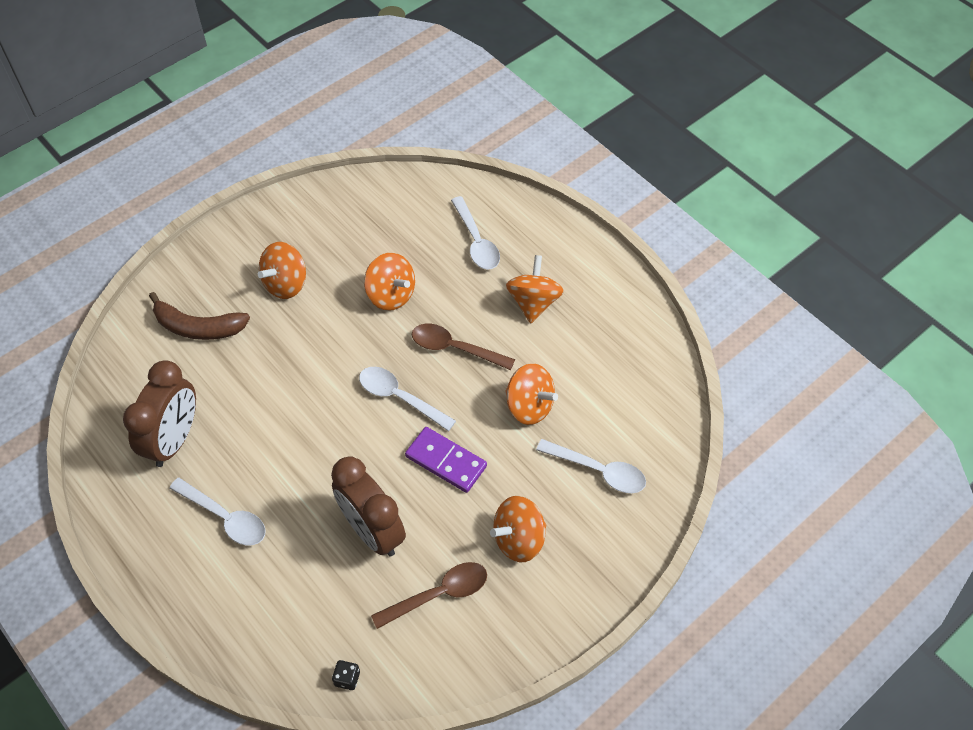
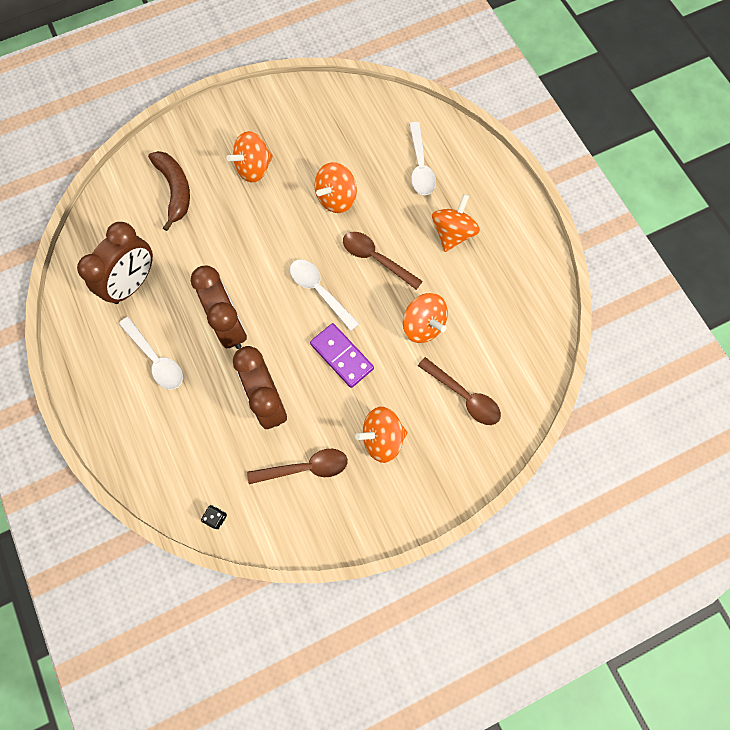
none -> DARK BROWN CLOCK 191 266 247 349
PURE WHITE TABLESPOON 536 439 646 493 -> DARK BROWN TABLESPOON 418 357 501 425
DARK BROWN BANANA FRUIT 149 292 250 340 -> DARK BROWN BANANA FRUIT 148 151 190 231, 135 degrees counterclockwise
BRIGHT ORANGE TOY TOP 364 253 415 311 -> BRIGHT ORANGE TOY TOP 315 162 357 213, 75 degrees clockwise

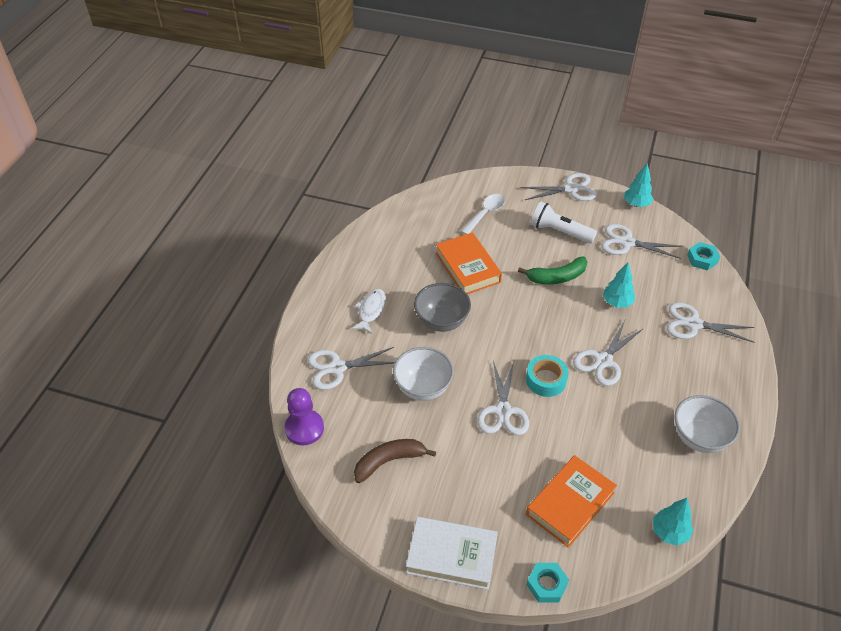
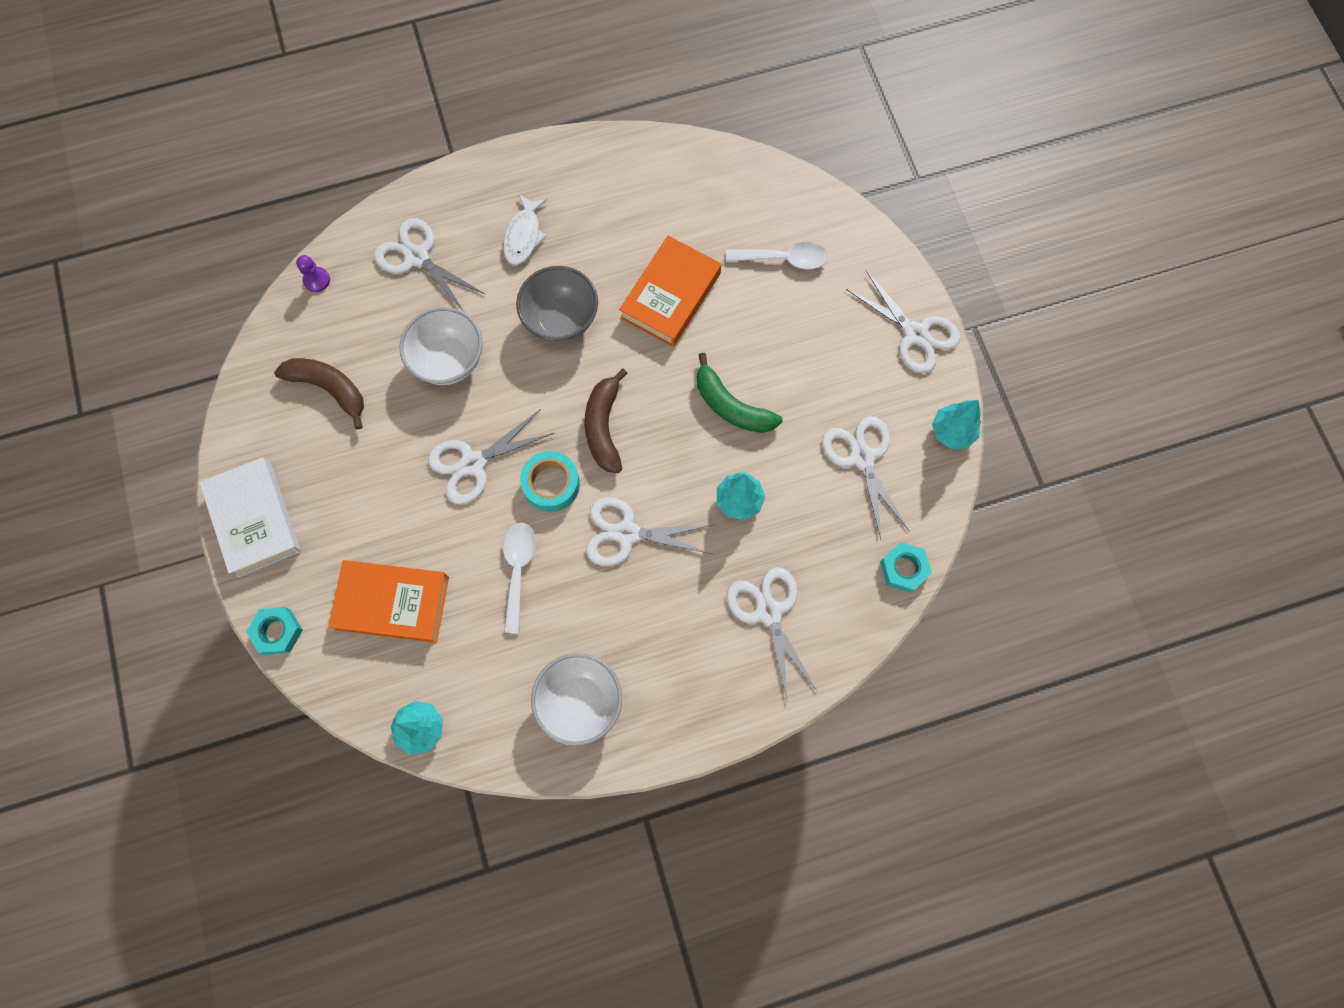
PURE WHITE POCKET TORCH 531 201 597 243 -> none
none -> PURE WHITE TABLESPOON 503 522 536 633
none -> DARK BROWN BANANA FRUIT 584 369 628 473
PURE WHITE TOY FISH 351 289 386 334 -> PURE WHITE TOY FISH 503 194 547 266, 120 degrees clockwise
VIOLET PAWN 285 388 324 445 -> VIOLET PAWN 296 255 330 292, x0.54

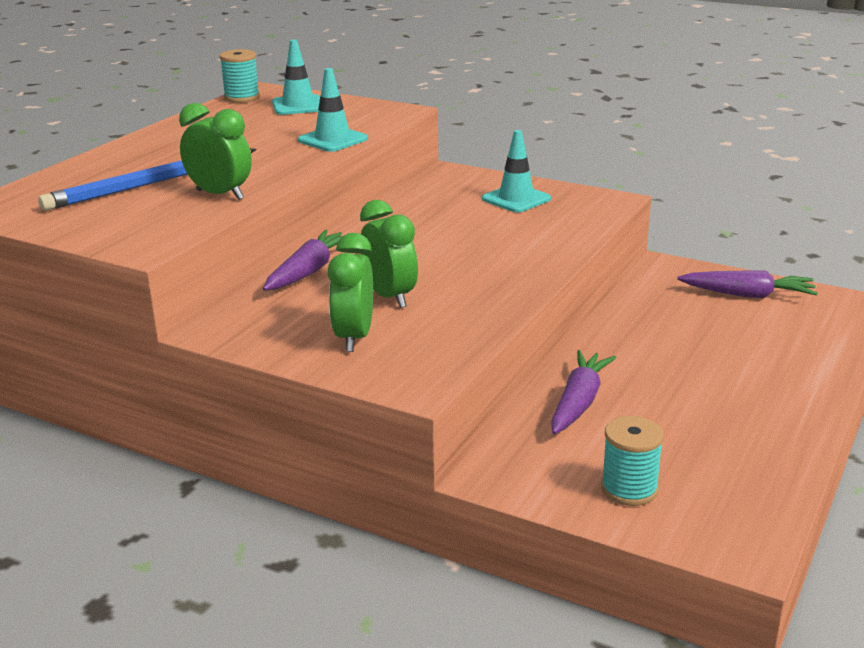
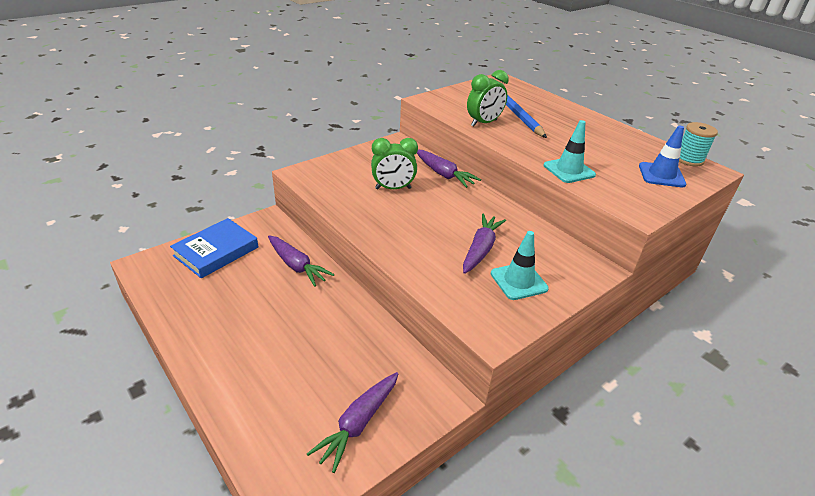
GREEN CLOCK 328 233 373 352 -> none
none -> VIOLET TOY CARROT 463 214 506 274
AQUA SPOOL 601 416 664 506 -> BLUE HARDCOVER 170 218 258 278
AQUA SAFETY CONE 272 40 320 115 -> BLUE SAFETY CONE 639 126 686 187

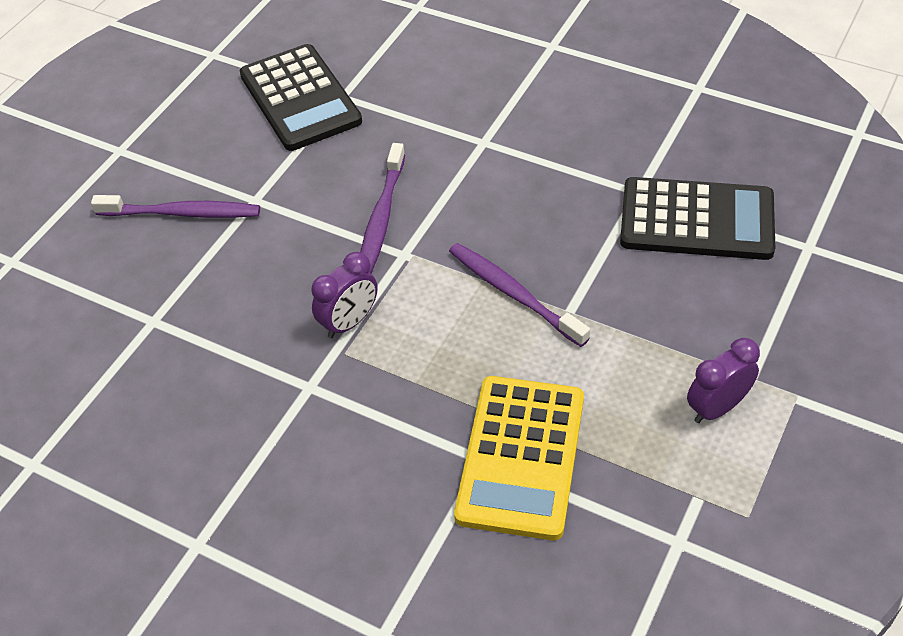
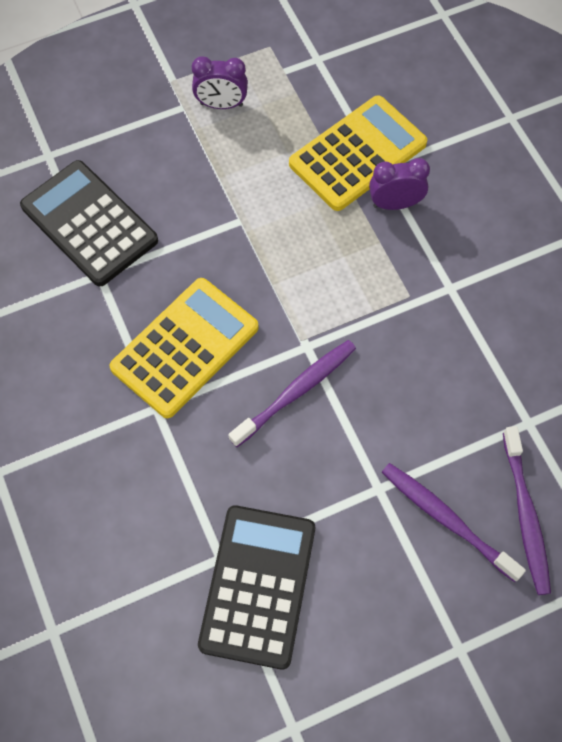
none -> BRIGHT YELLOW ADDING MACHINE 109 278 259 418
VIOLET CLOCK 311 252 378 338 -> VIOLET CLOCK 369 158 430 210, moved
VIOLET TOOTHBRUSH 449 243 590 347 -> VIOLET TOOTHBRUSH 503 426 551 595, moved

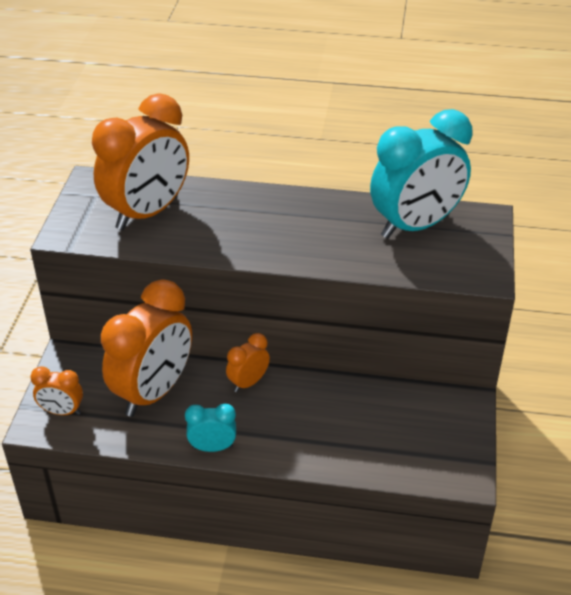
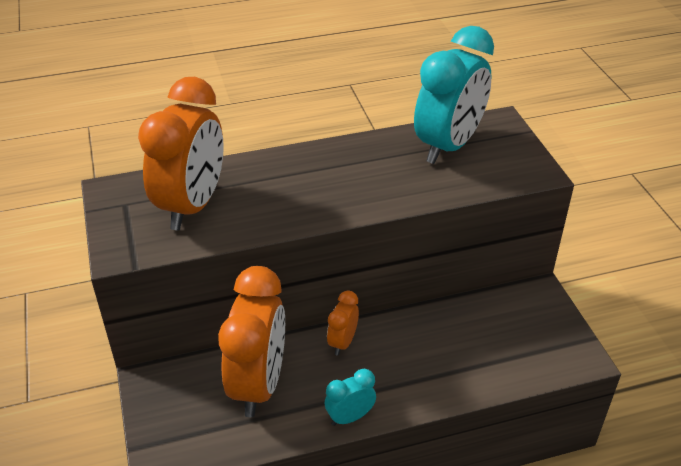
BRIGHT ORANGE CLOCK 30 366 83 415 -> none

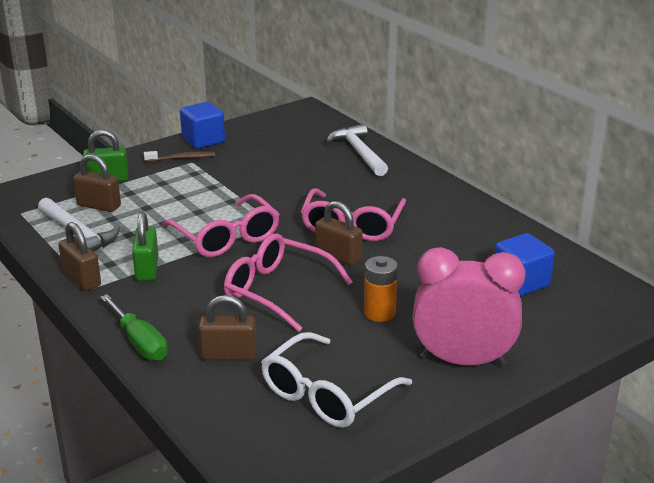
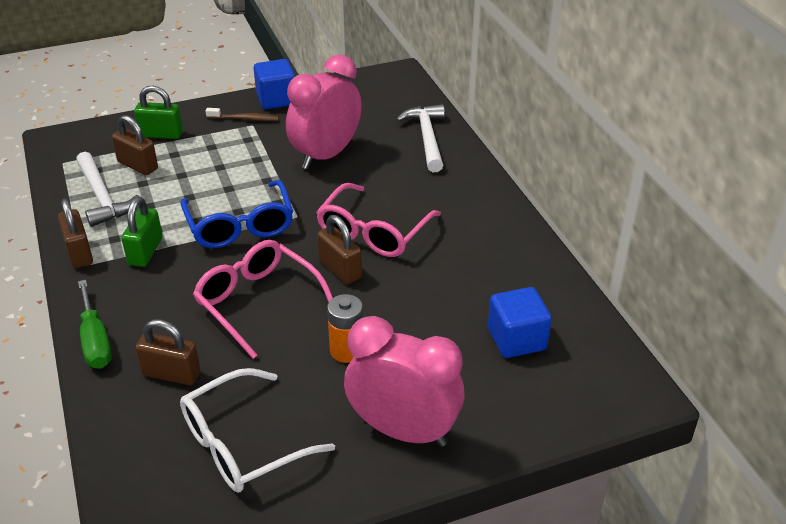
none -> ROSY CLOCK 286 54 362 169
ROSY SPECTACLES 162 194 279 257 -> BLUE SPECTACLES 180 180 293 248

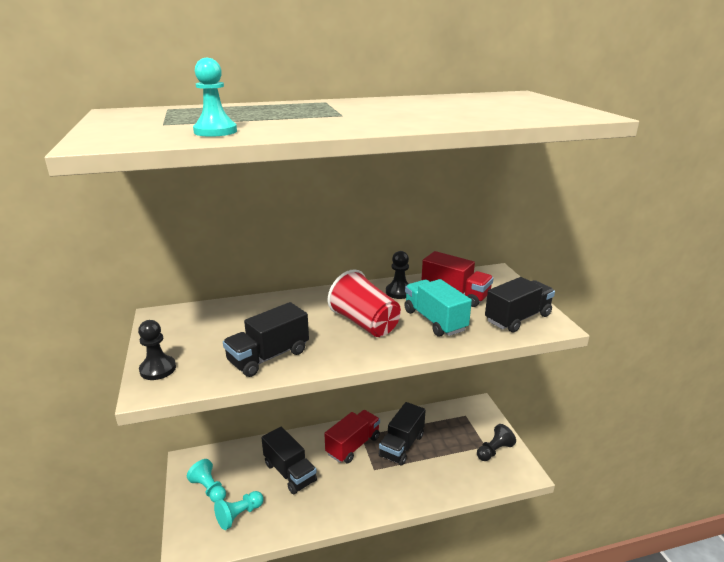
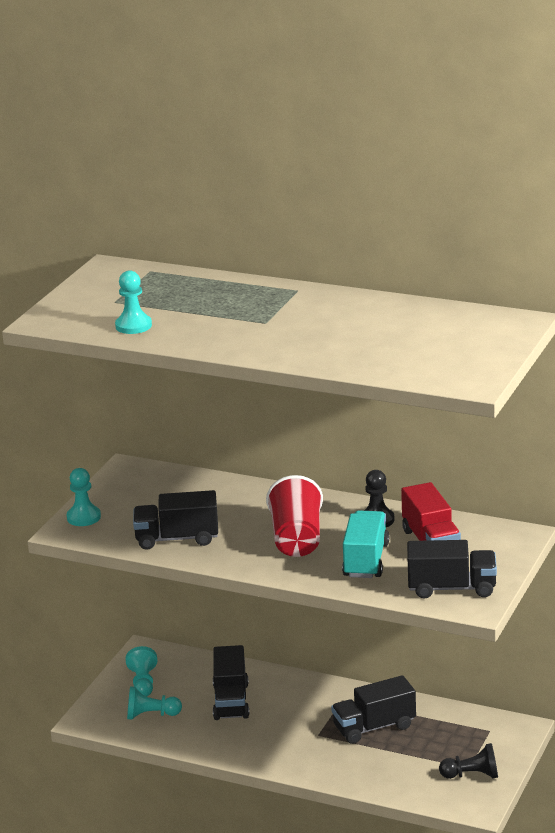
RED TOY TRUCK 324 410 380 463 -> none
EBONY PAWN 138 320 176 380 -> AQUA PAWN 67 468 101 526

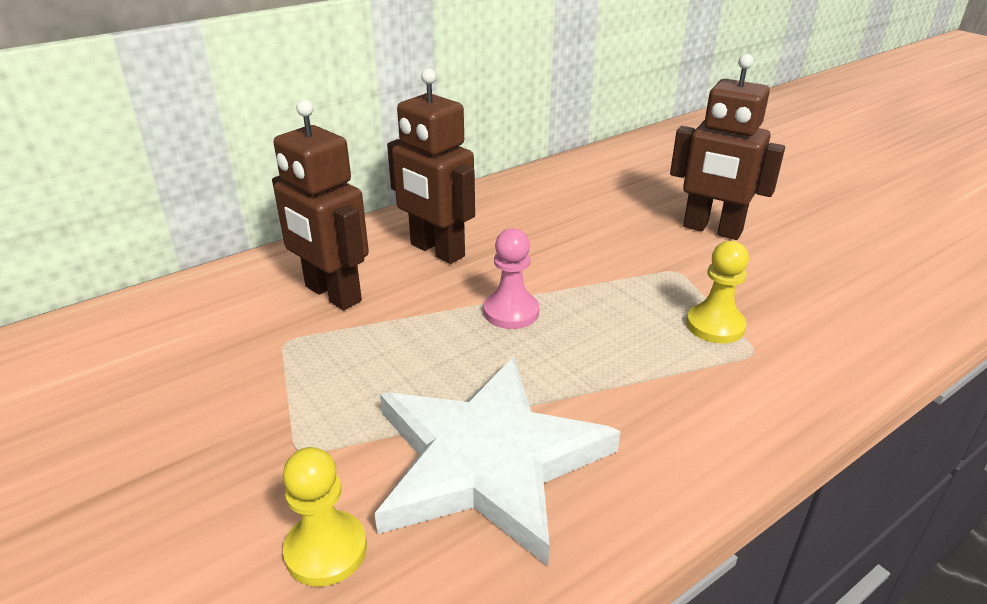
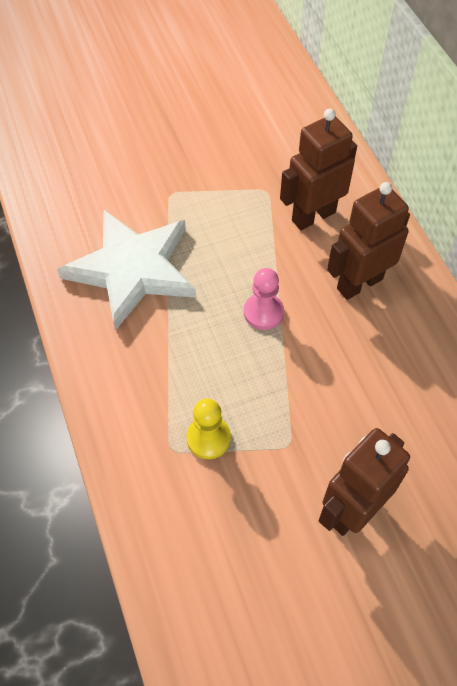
BRIGHT YELLOW PAWN 283 447 367 587 -> none

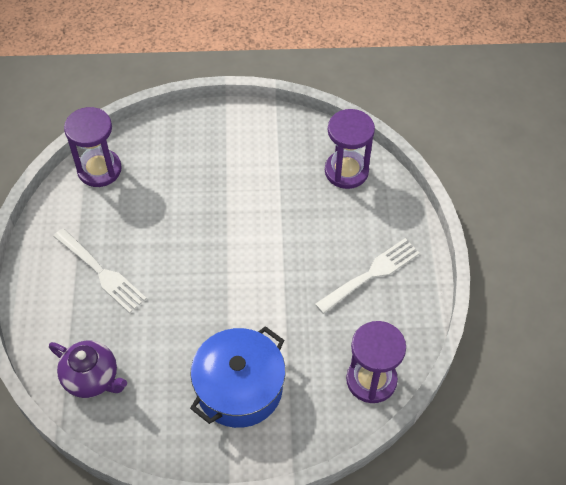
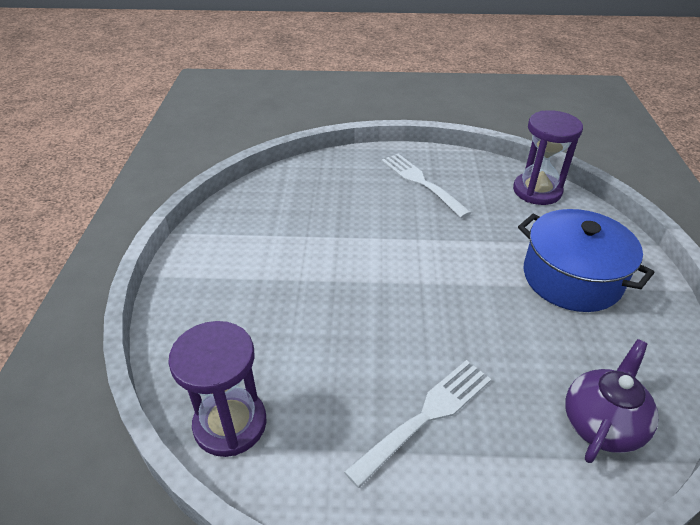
VIOLET HOURGLASS 325 109 375 189 -> none

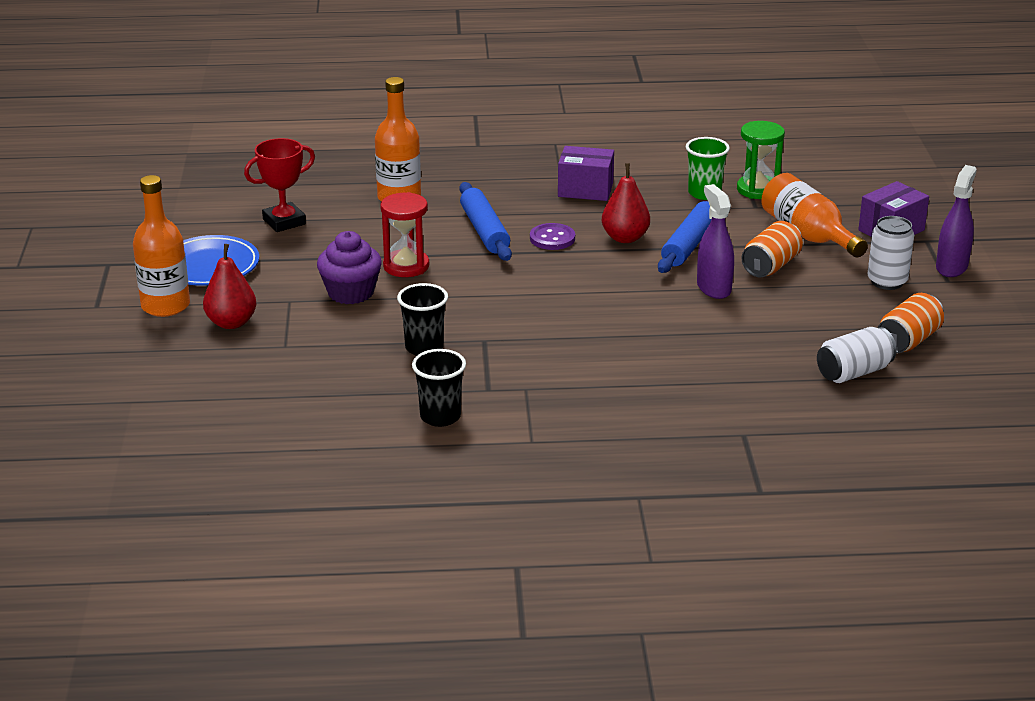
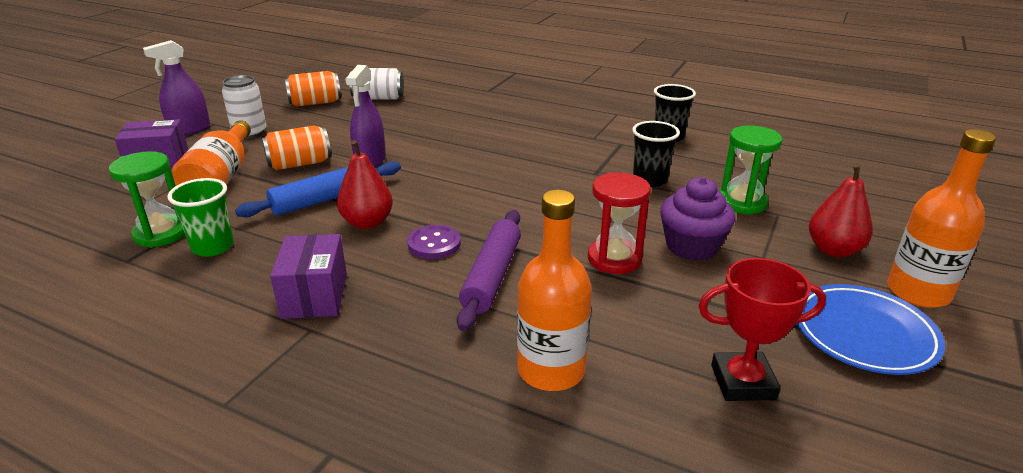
none -> GREEN HOURGLASS 720 126 782 215
BLUE DOUGH ROLLER 460 182 512 261 -> VIOLET DOUGH ROLLER 457 210 521 331
VIOLET BOX 558 146 614 201 -> VIOLET BOX 270 234 347 319, 45 degrees clockwise

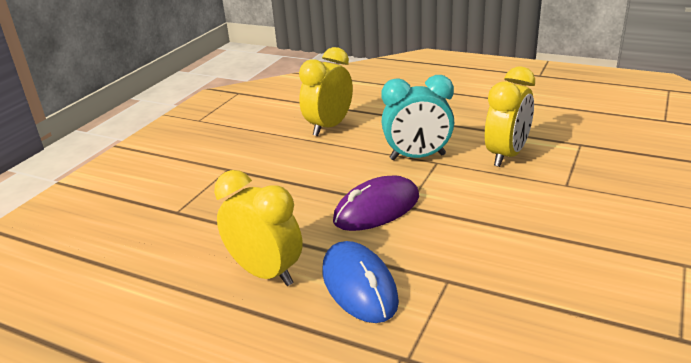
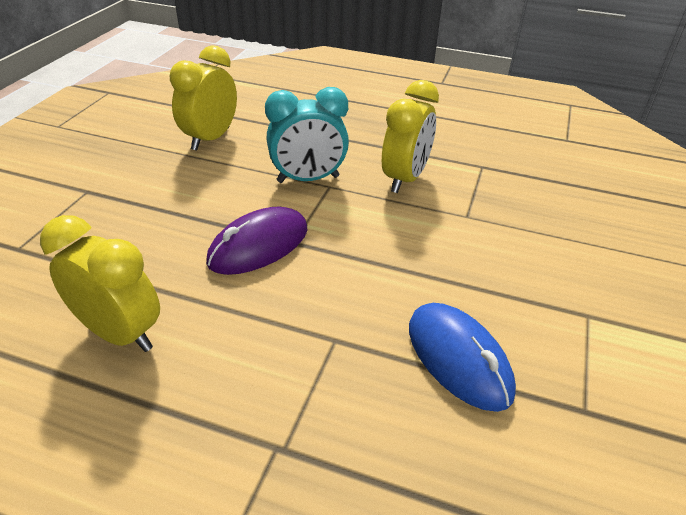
BLUE COMPUTER MOUSE 322 241 399 323 -> BLUE COMPUTER MOUSE 409 303 516 412, moved

